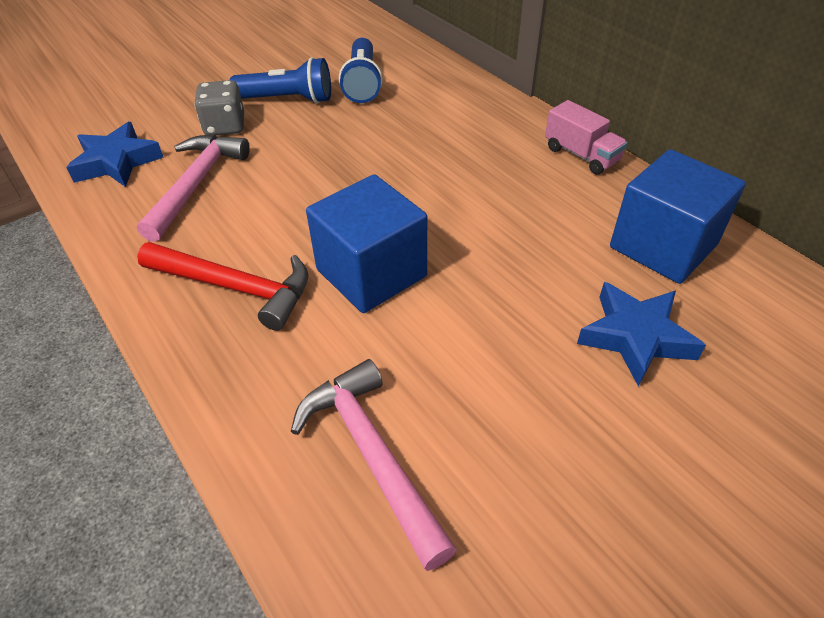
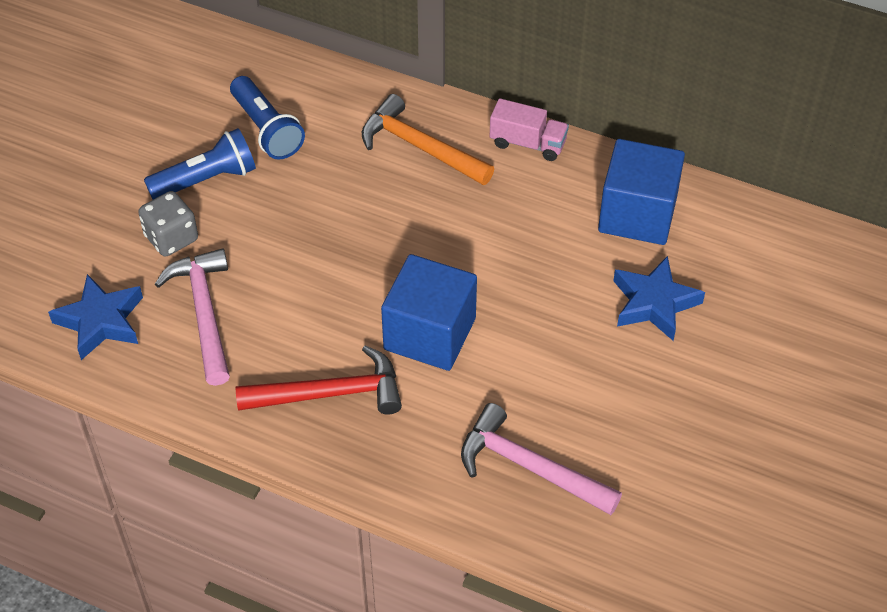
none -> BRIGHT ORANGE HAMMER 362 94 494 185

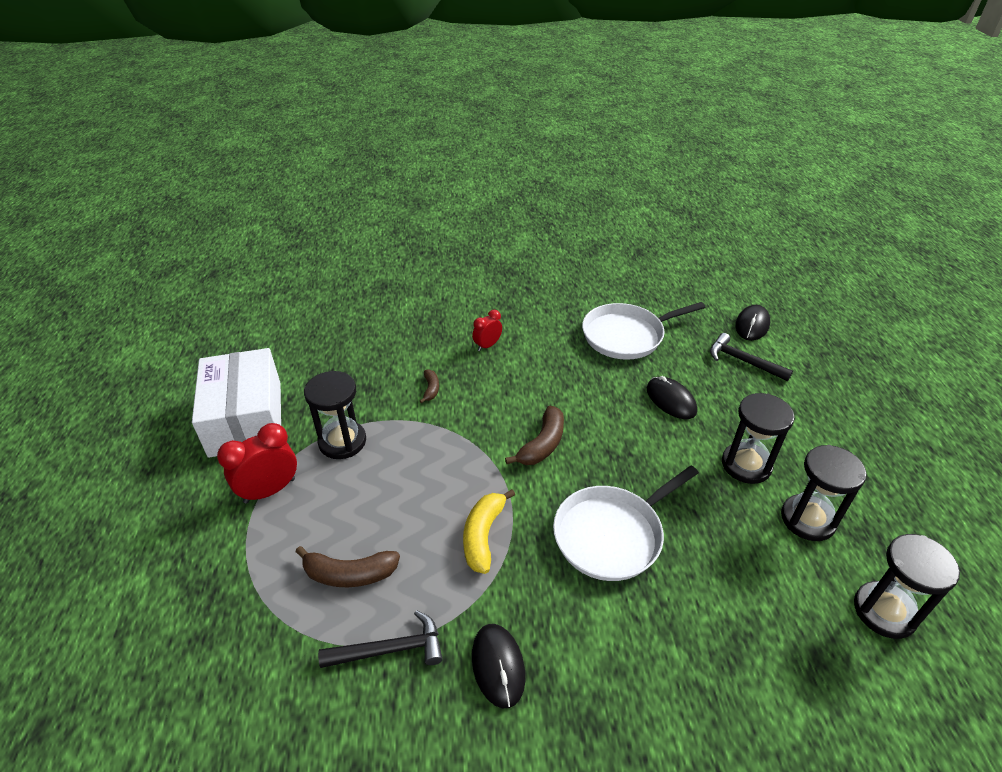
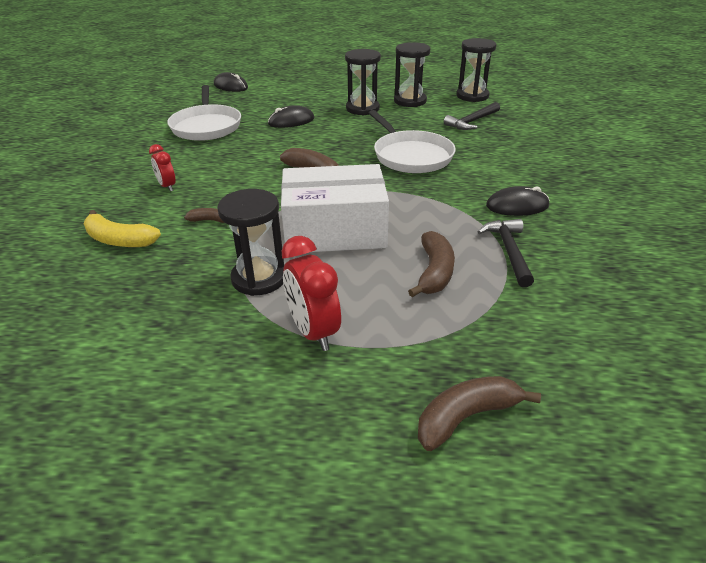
none -> DARK BROWN BANANA FRUIT 418 376 541 451
PURE WHITE BOX 192 348 281 458 -> PURE WHITE BOX 281 164 389 252, moved
BRIGHT YELLOW BANANA FRUIT 463 489 515 574 -> BRIGHT YELLOW BANANA FRUIT 84 210 161 247, moved
EBONY HAMMER 710 333 793 381 -> EBONY HAMMER 444 102 500 130, moved

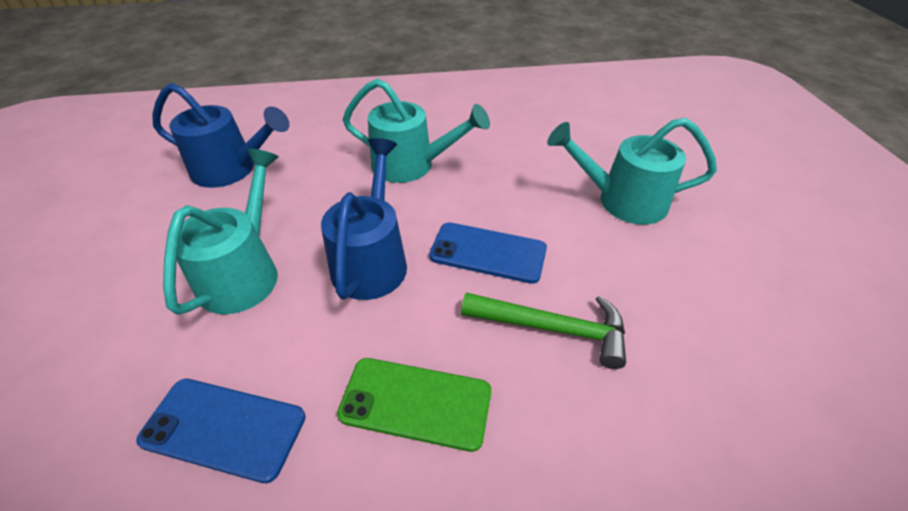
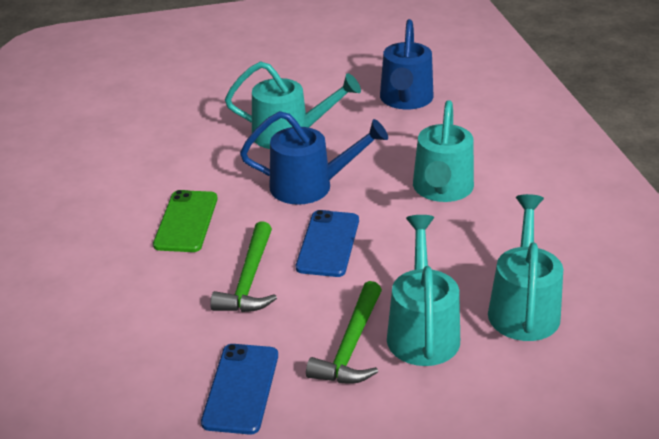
none -> GREEN HAMMER 306 281 382 384
none -> AQUA WATERING POT 488 194 563 341
BLUE PHONE 136 379 306 483 -> BLUE PHONE 201 344 278 435, moved

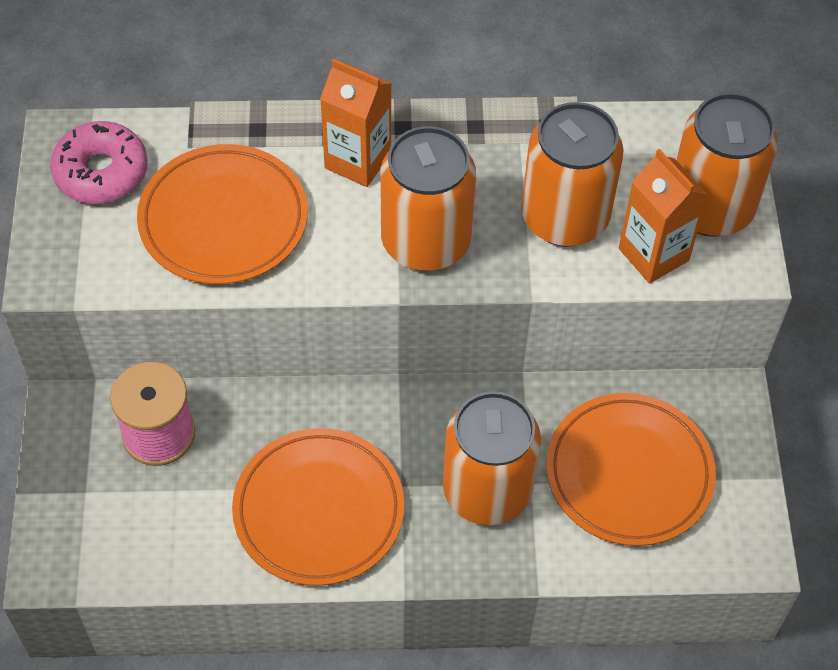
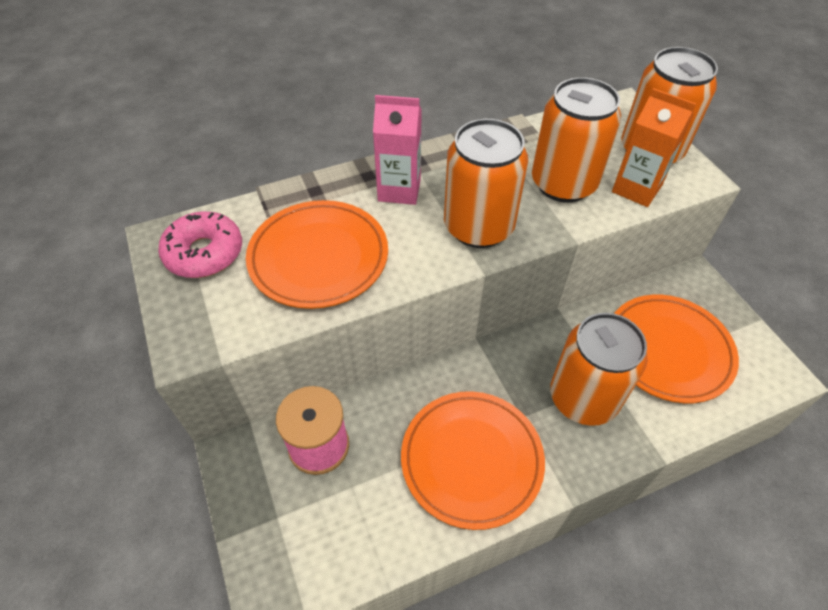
BRIGHT ORANGE CARTON 320 59 392 187 -> ROSY CARTON 373 95 422 205

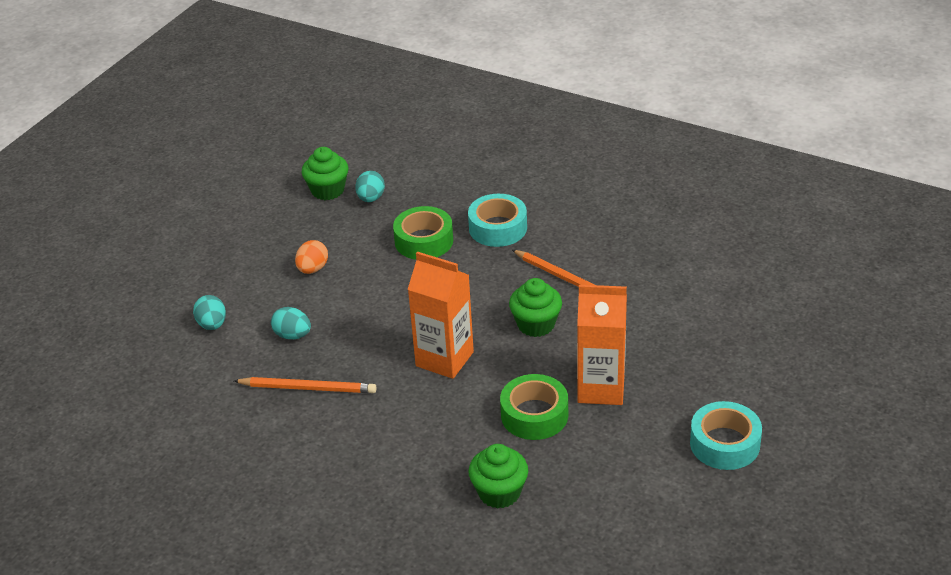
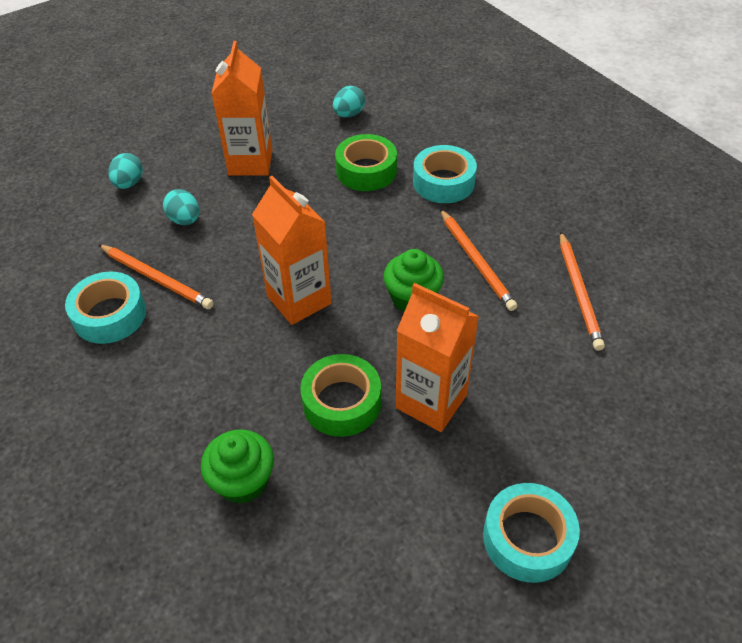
GREEN MUFFIN 301 147 349 200 -> none
none -> AQUA ROLL OF TAPE 65 272 146 344
none -> BRIGHT ORANGE LEAD PENCIL 560 231 605 351
BRIGHT ORANGE TOY EGG 295 240 328 274 -> BRIGHT ORANGE CARTON 211 41 272 176

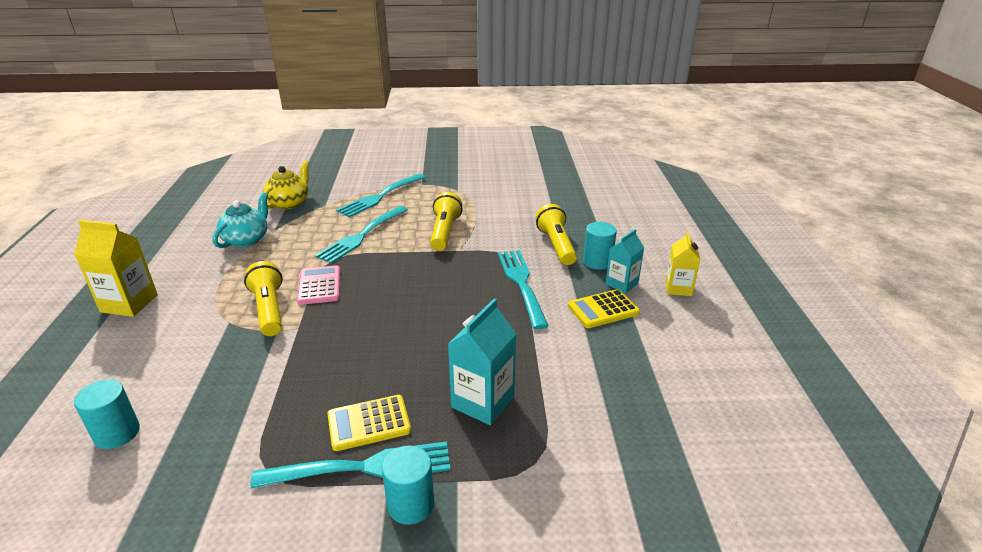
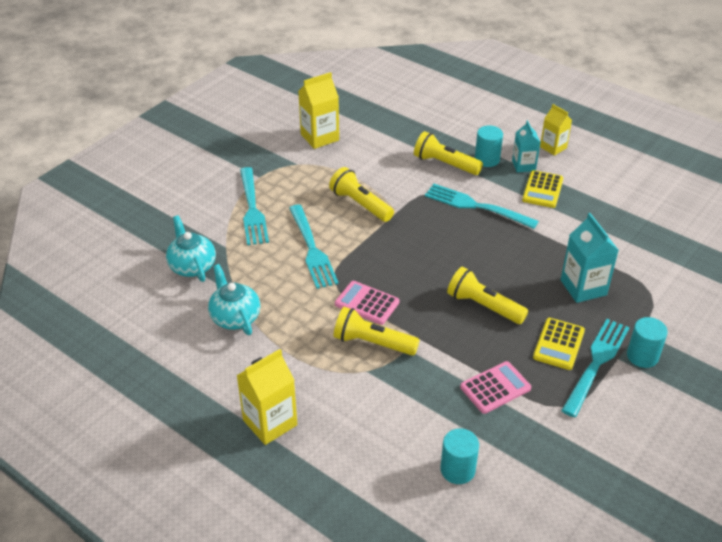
none -> BRIGHT YELLOW CARTON 298 72 339 149
none -> BRIGHT YELLOW POCKET TORCH 447 267 528 324
none -> ROSY ADDING MACHINE 460 361 531 414
BRIGHT YELLOW CHINA TEAPOT 263 161 309 209 -> AQUA CHINA TEAPOT 166 216 216 282

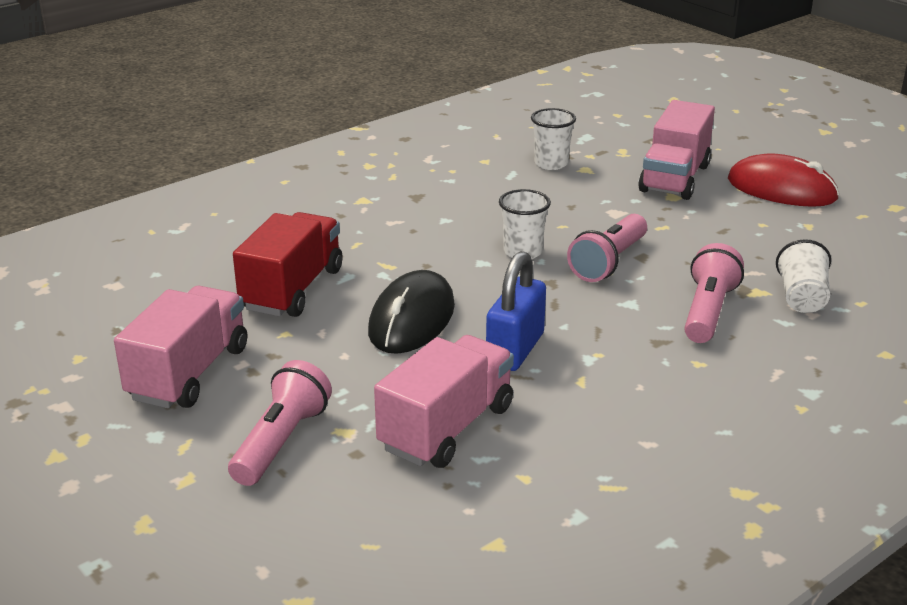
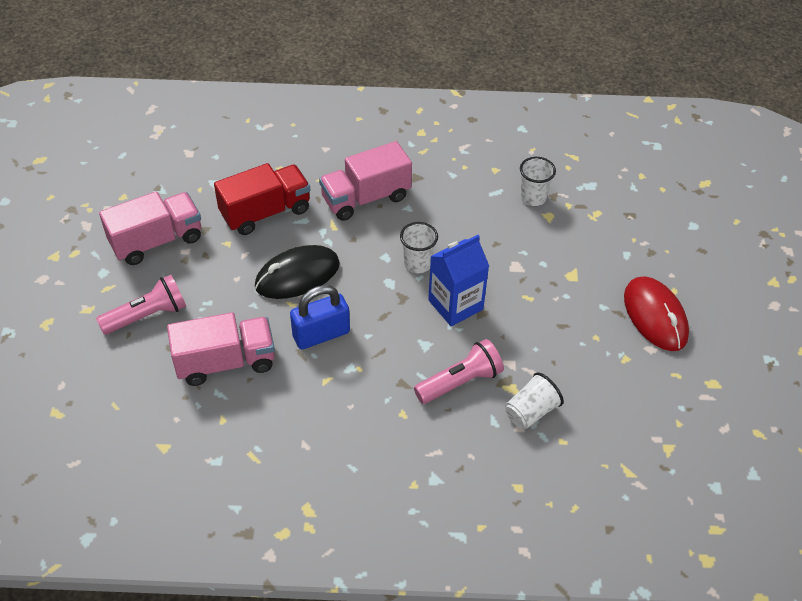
ROSY TOY TRUCK 638 100 715 200 -> ROSY TOY TRUCK 319 141 412 221, moved
ROSY POCKET TORCH 567 214 647 282 -> BLUE CARTON 428 235 489 326

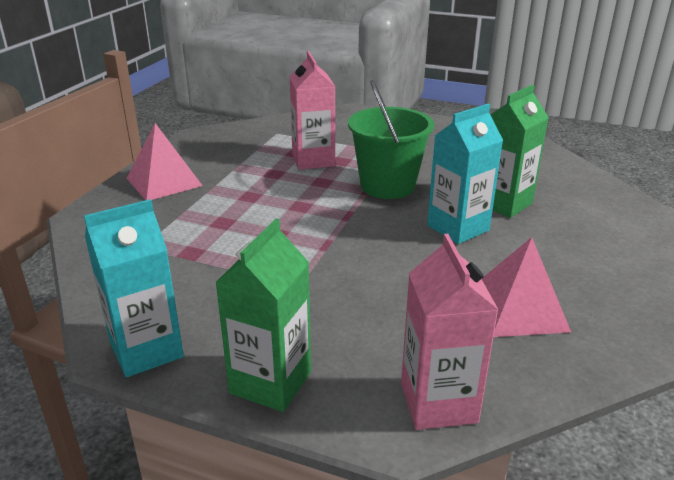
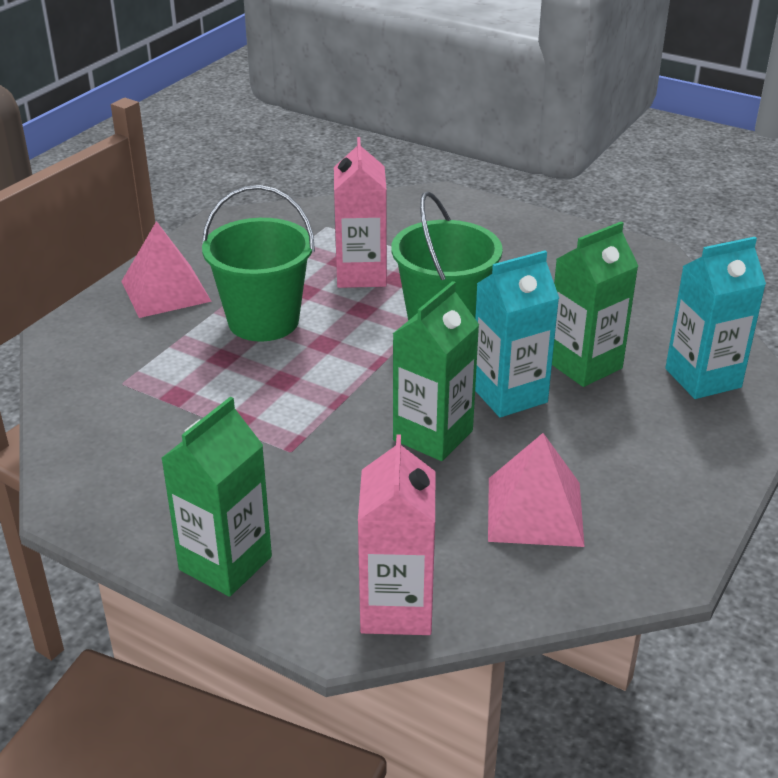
none -> GREEN PAIL 202 185 315 341
none -> GREEN CARTON 393 281 479 461
AQUA CARTON 84 199 184 377 -> AQUA CARTON 665 237 766 399, moved

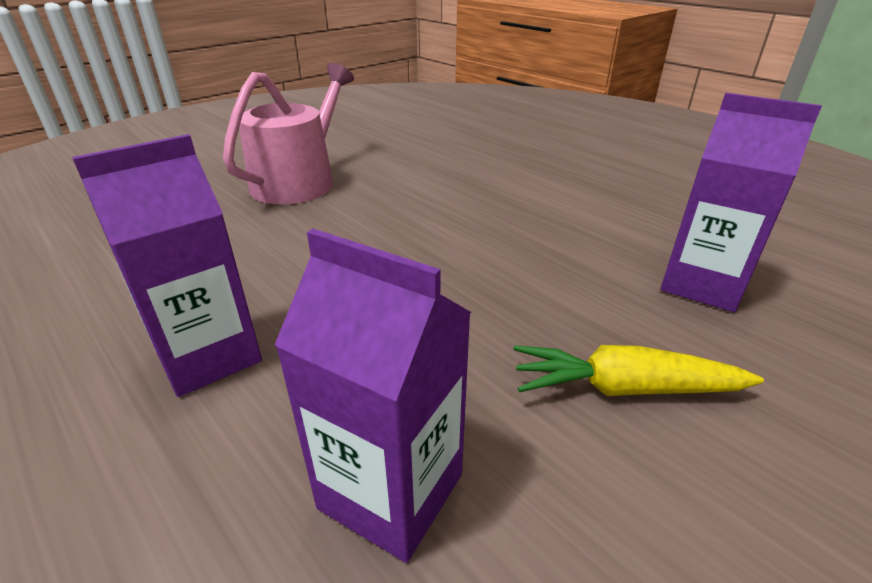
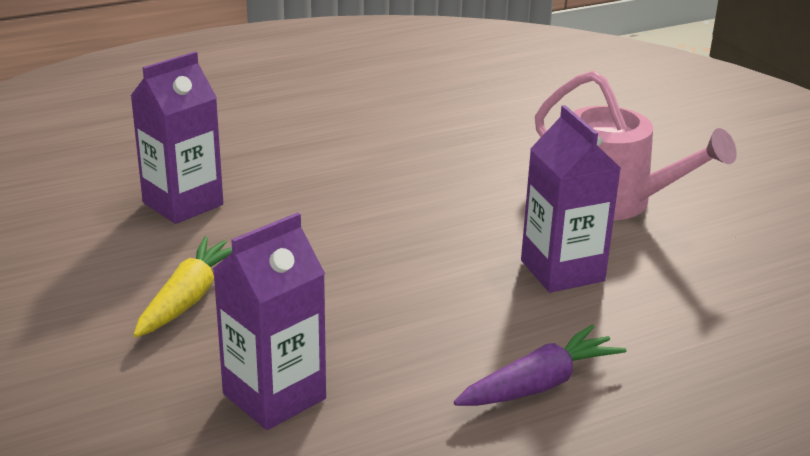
none -> VIOLET TOY CARROT 454 325 626 406
VIOLET CARTON 72 134 262 397 -> VIOLET CARTON 521 105 621 293, moved

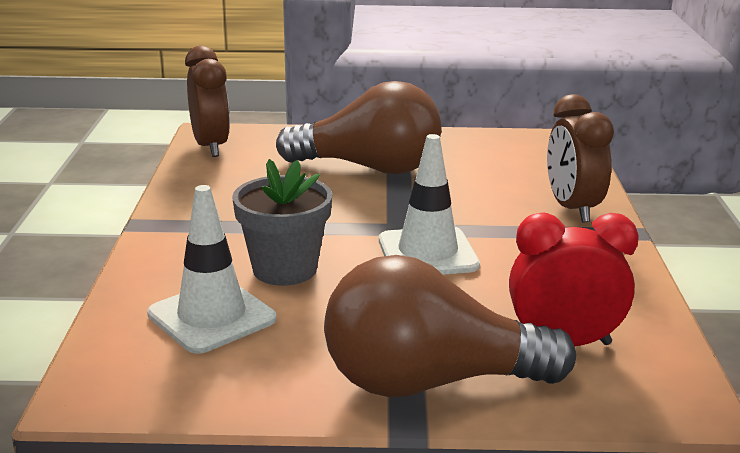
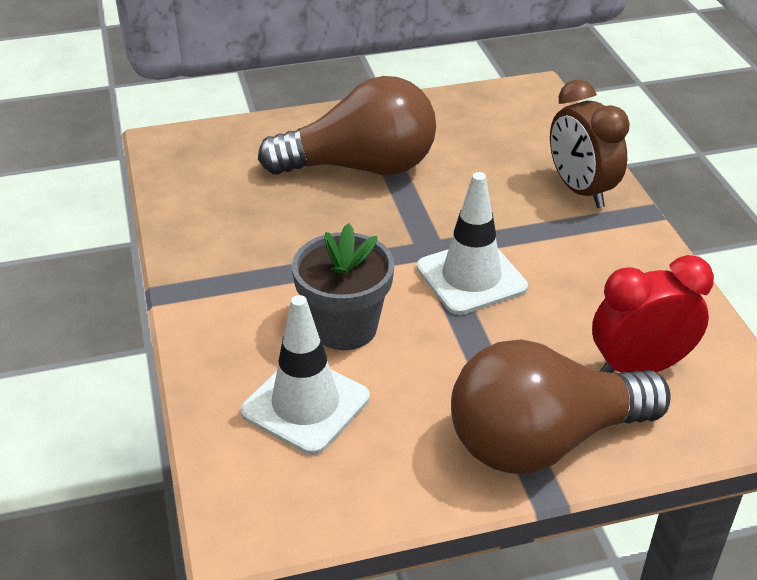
DARK BROWN CLOCK 185 46 230 157 -> none

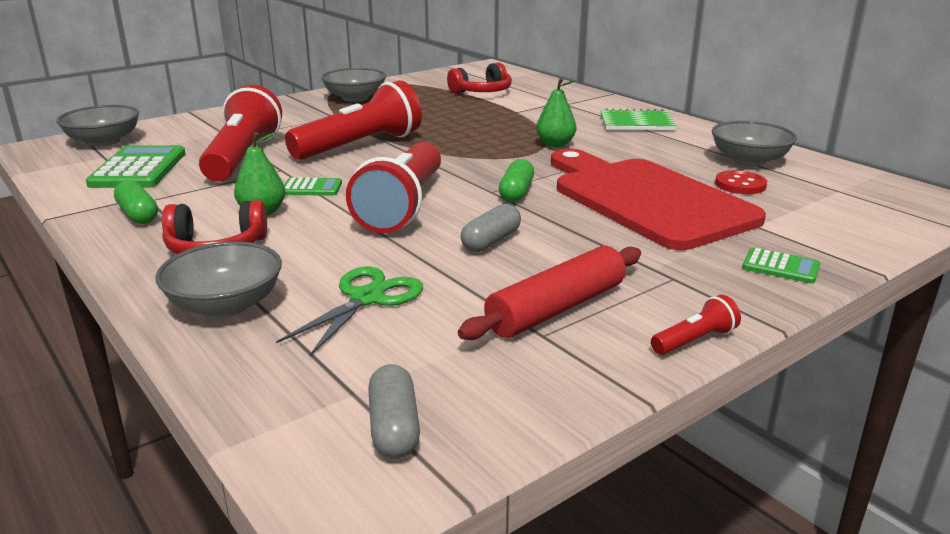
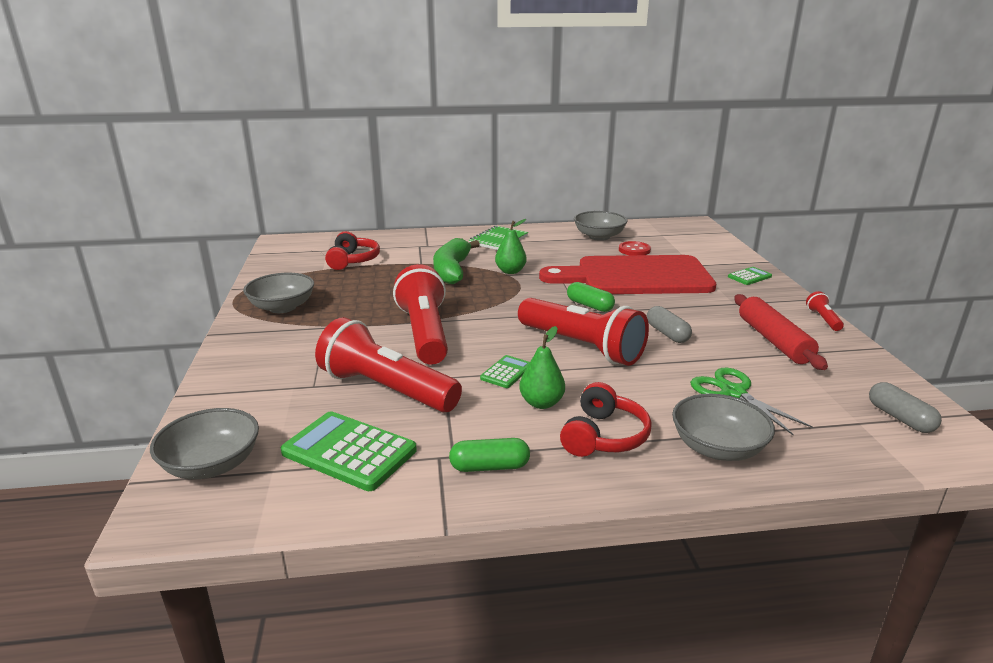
none -> GREEN BANANA FRUIT 433 238 480 284
GRAY PILL 368 364 420 459 -> GRAY PILL 869 382 942 433, 45 degrees clockwise

